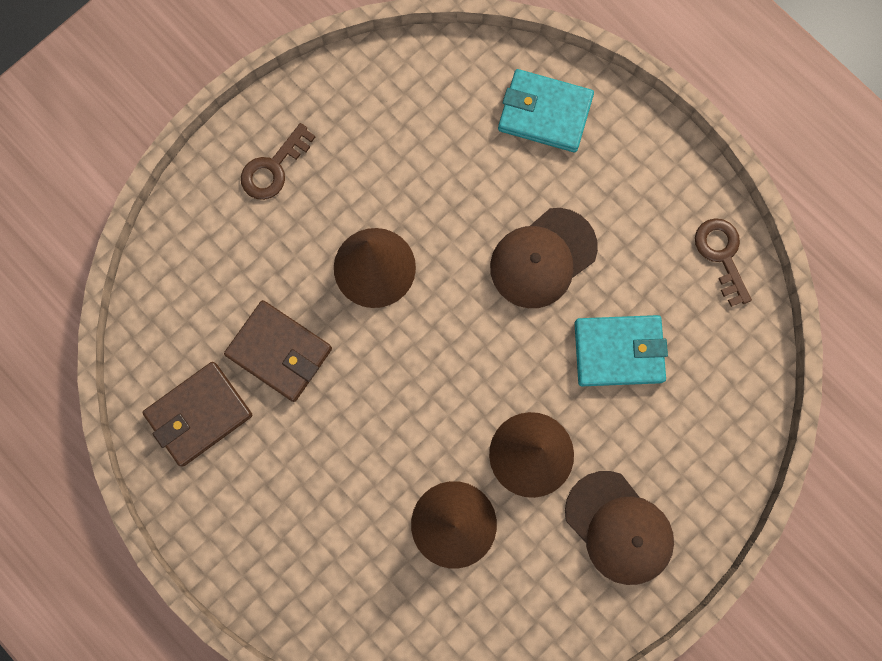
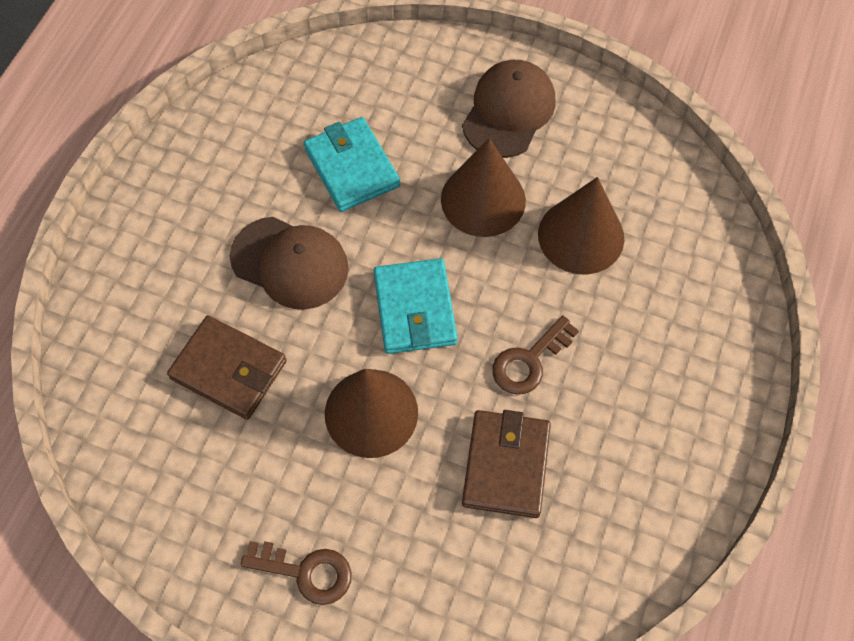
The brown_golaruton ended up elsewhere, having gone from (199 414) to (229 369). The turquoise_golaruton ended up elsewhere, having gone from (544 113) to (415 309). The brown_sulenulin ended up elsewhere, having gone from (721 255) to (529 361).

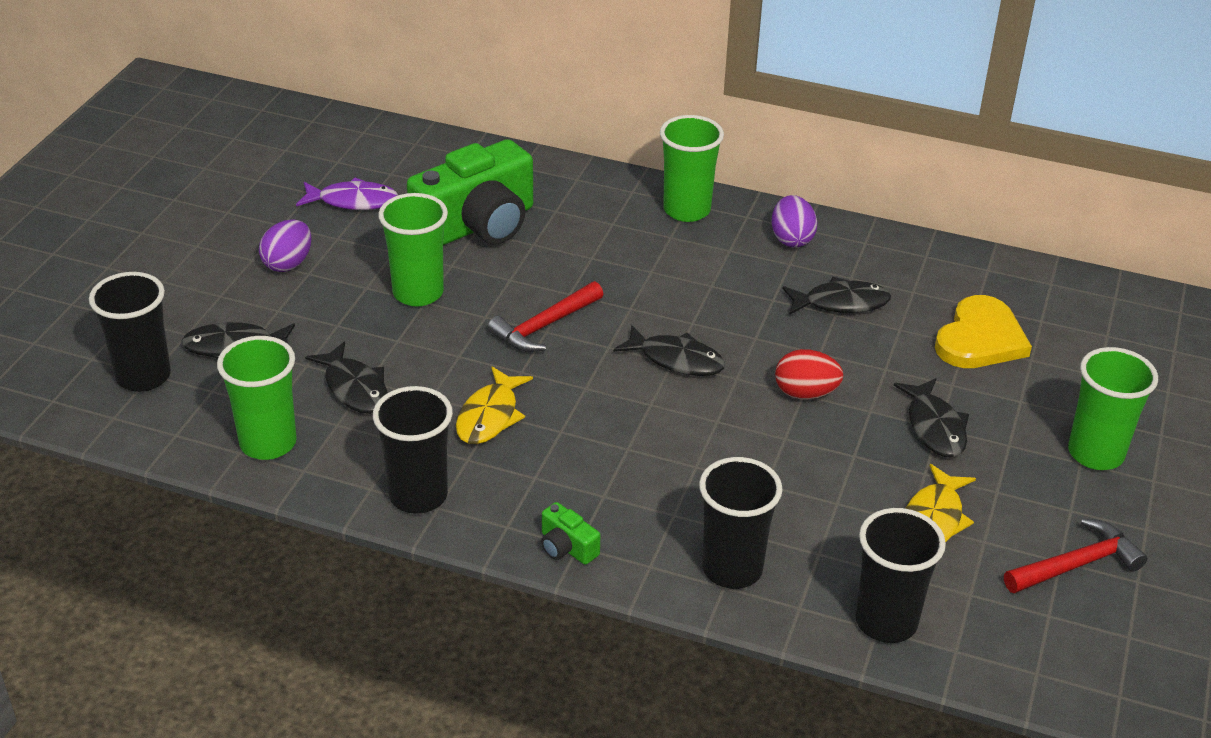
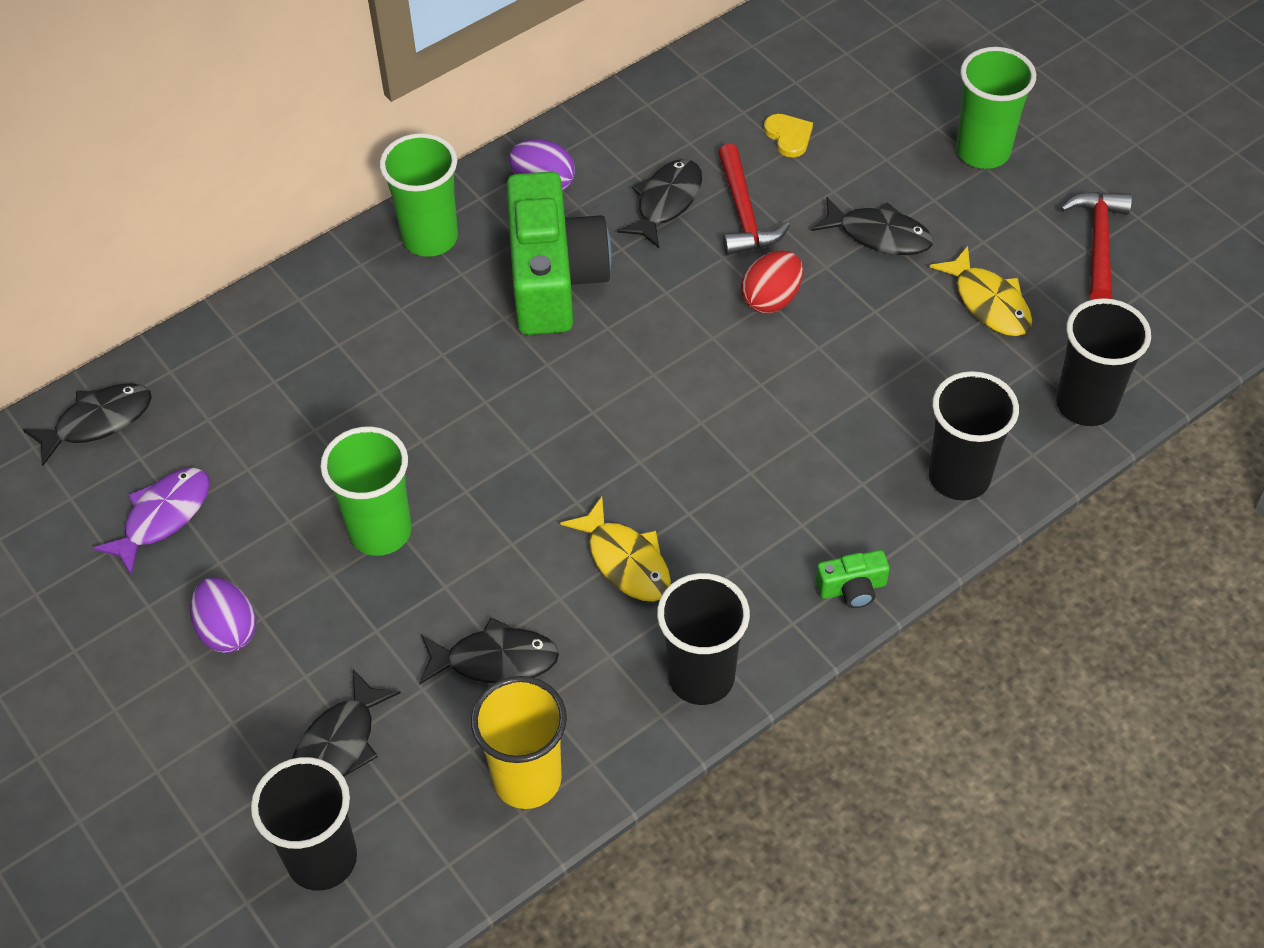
The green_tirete ended up elsewhere, having gone from (477 225) to (553 278). The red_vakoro ended up elsewhere, having gone from (544 326) to (743 213). The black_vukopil ended up elsewhere, having gone from (676 359) to (98 421). What was the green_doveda at (268 443) turned into the yellow_doveda at (527 779). The size of the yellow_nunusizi at (980 339) changed by a factor of 0.50.

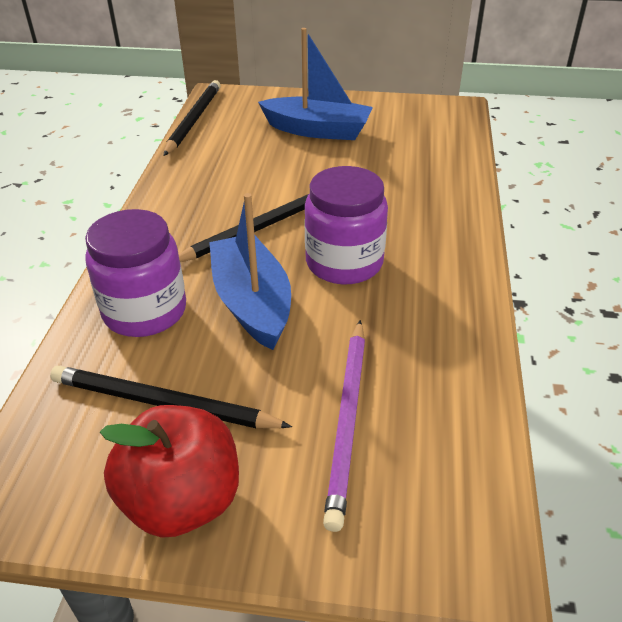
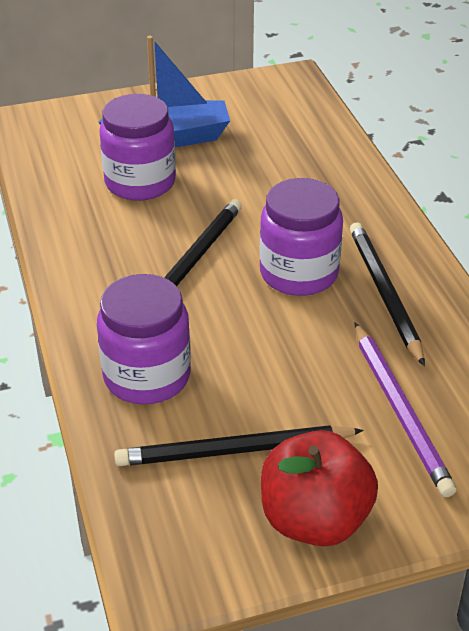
The second view lost the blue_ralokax at (252 303). The second view gained the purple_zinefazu at (140 182). The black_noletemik ended up elsewhere, having gone from (193 120) to (384 293).

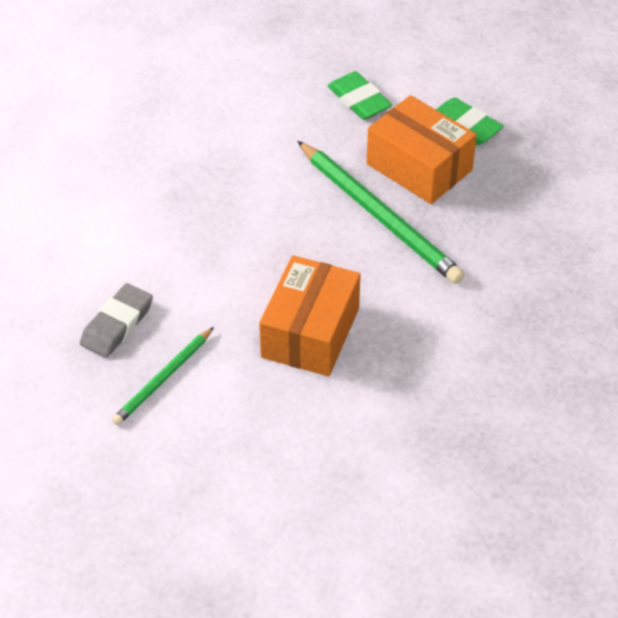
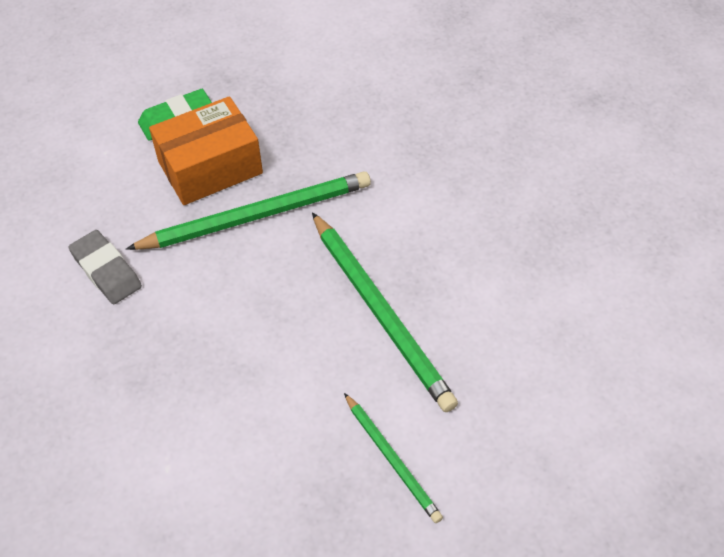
The second view lost the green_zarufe at (359 100). The grey_zarufe ended up elsewhere, having gone from (117 324) to (106 270). Where the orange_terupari stood at (310 332), the green_noletemik came to stand at (381 313).

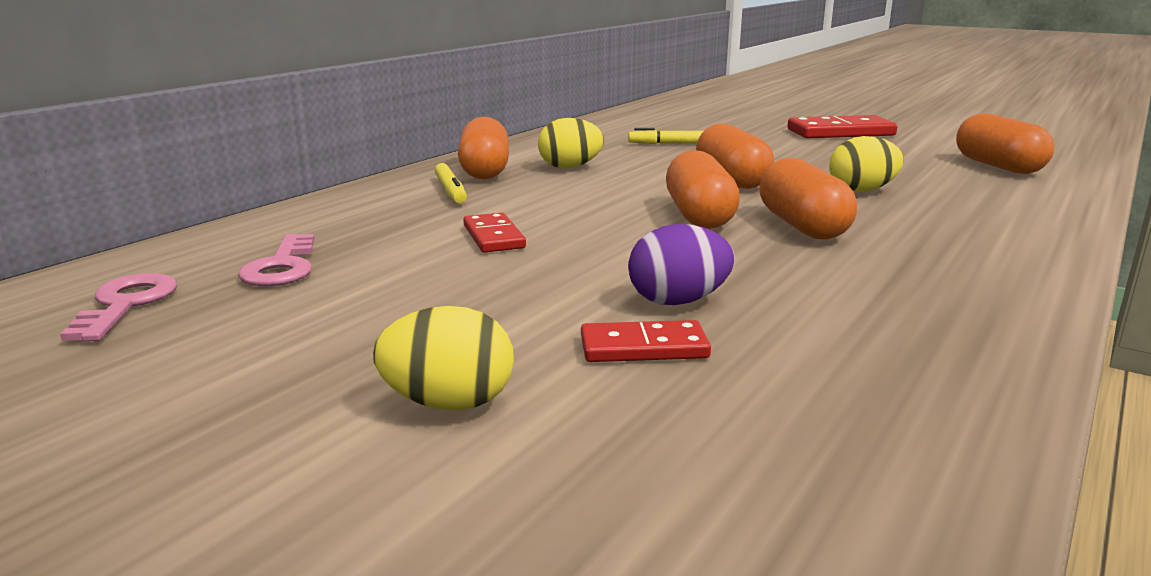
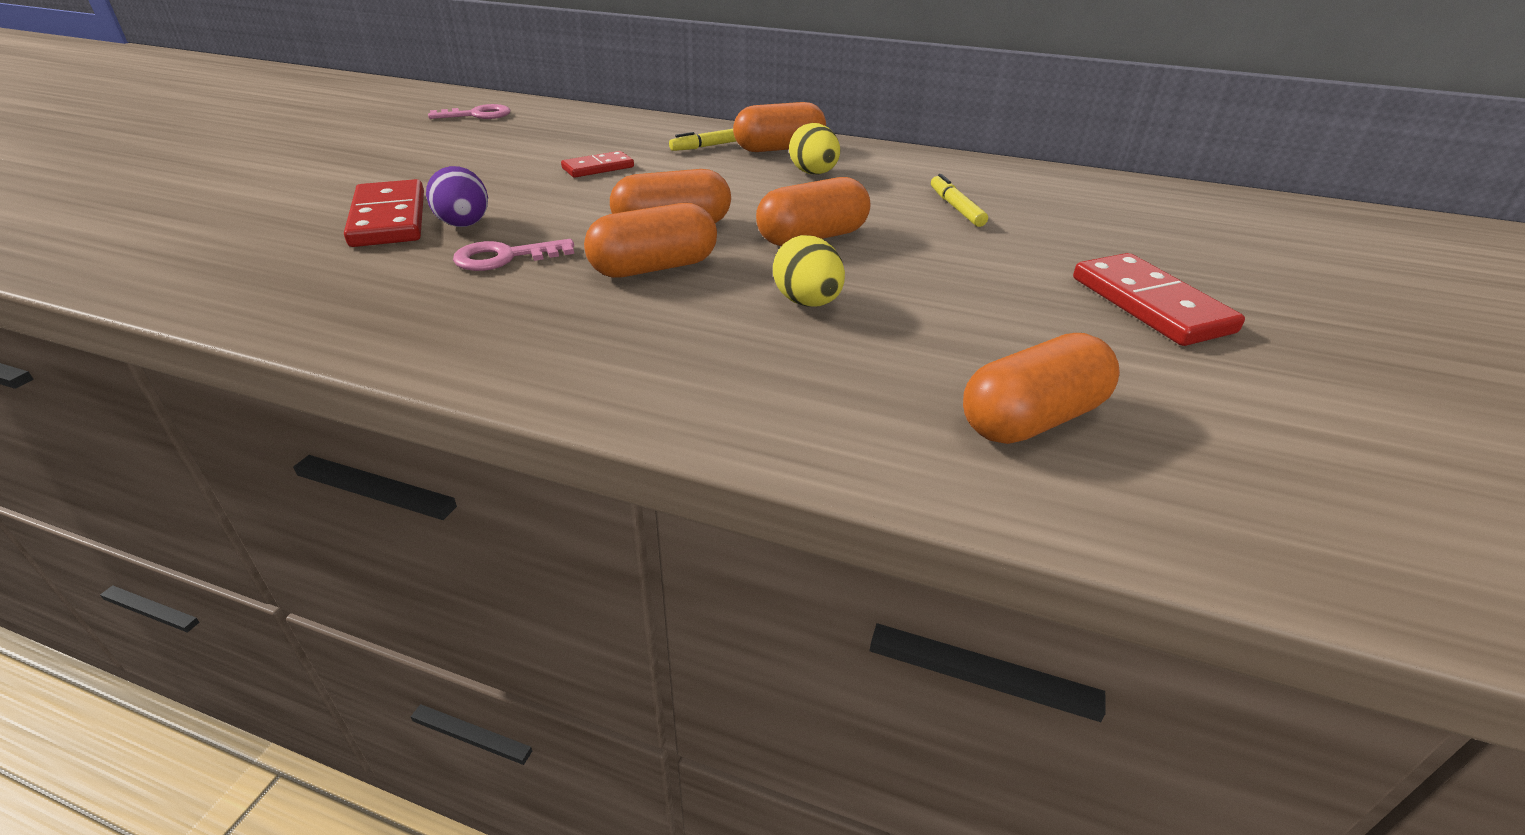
The second view lost the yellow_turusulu at (449 403). The pink_sulenulin ended up elsewhere, having gone from (282 267) to (504 257). The size of the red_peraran at (644 348) changed by a factor of 1.68.

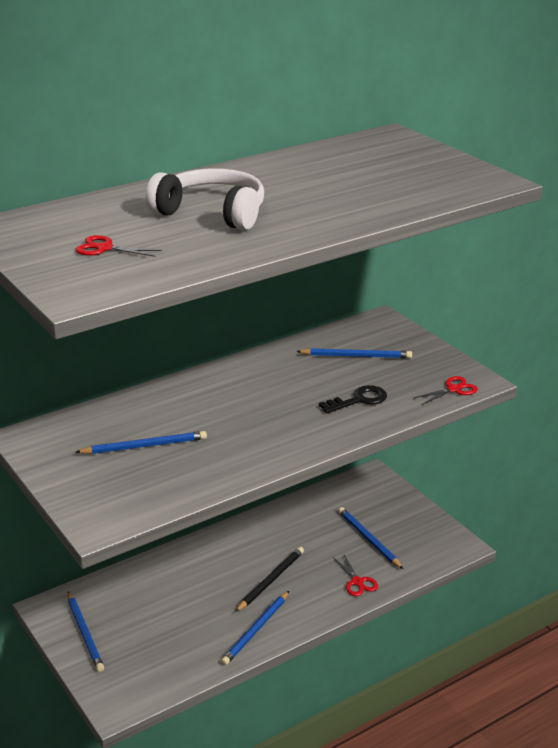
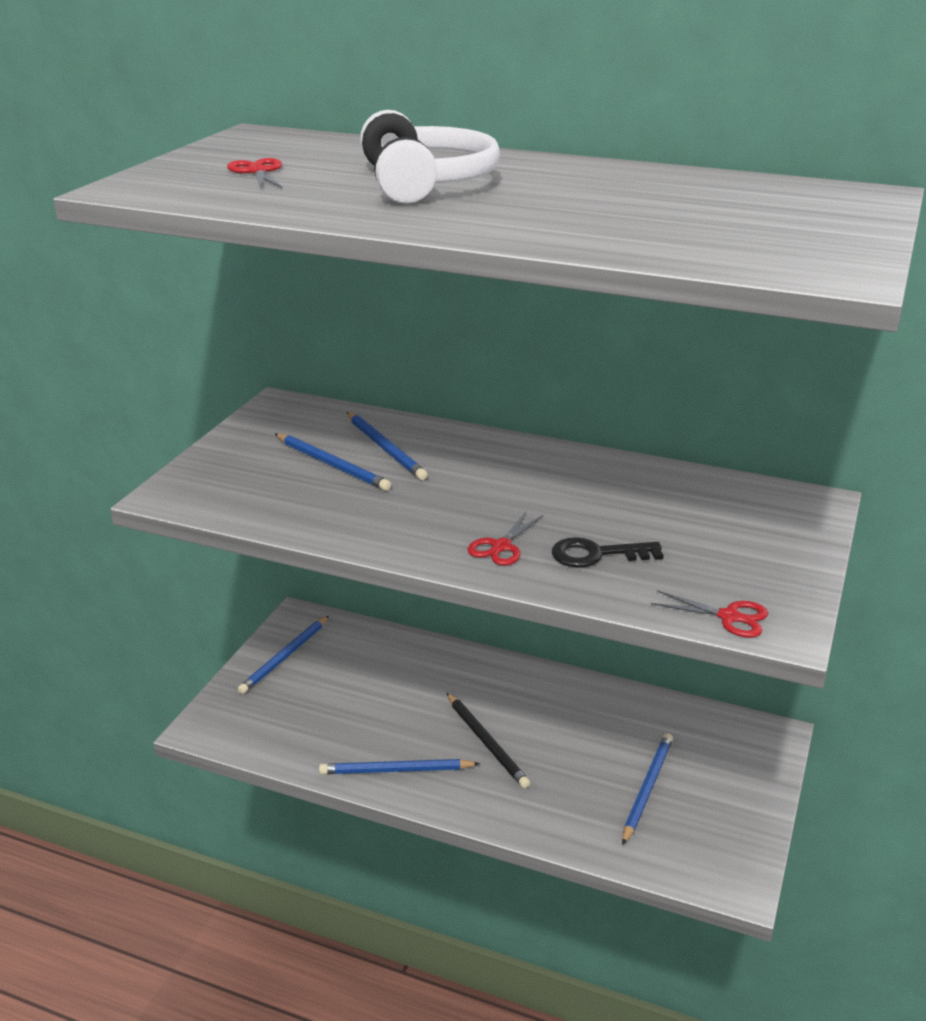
The blue_noletemik ended up elsewhere, having gone from (356 356) to (385 448). The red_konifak ended up elsewhere, having gone from (357 582) to (501 547). The black_noletemik at (271 580) ended up facing another way, 60 degrees clockwise from before. The black_sulenulin at (359 400) ended up facing another way, 150 degrees clockwise from before.

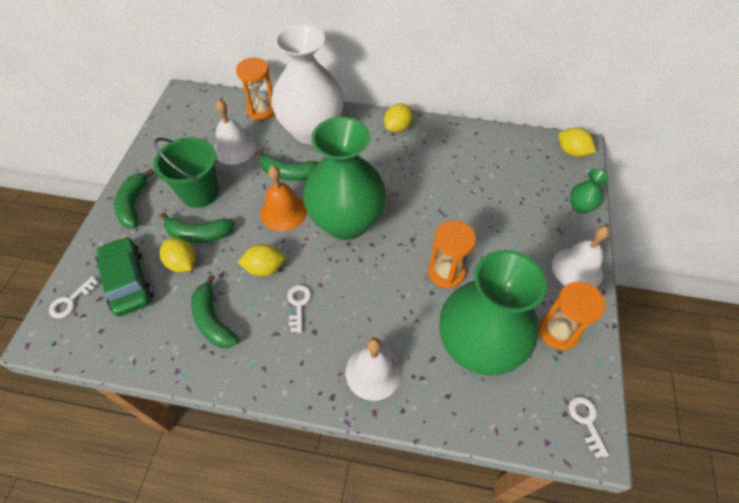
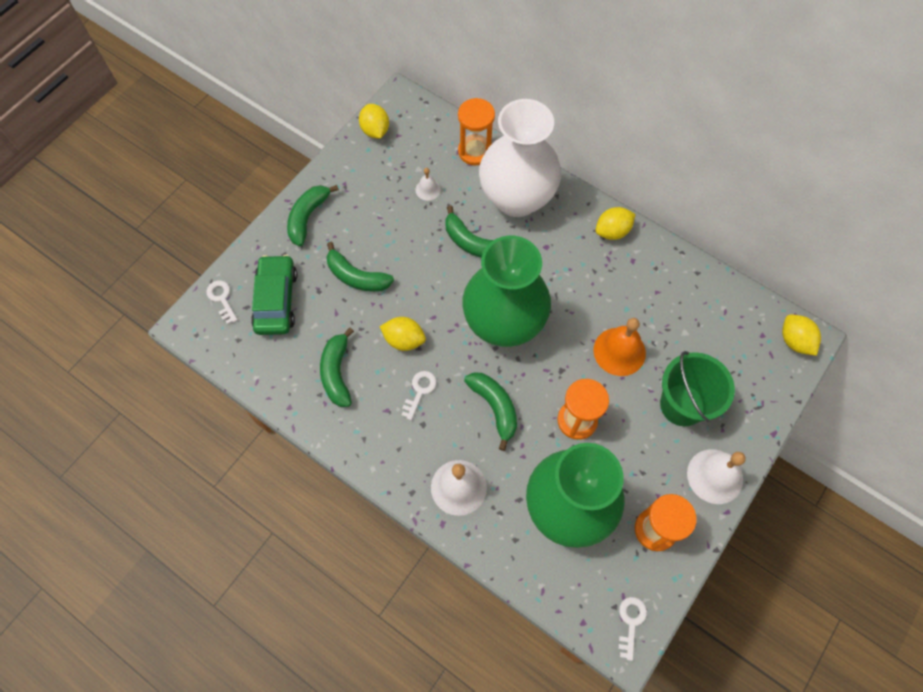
The second view lost the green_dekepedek at (580 207). The second view gained the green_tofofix at (495 407). The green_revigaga ended up elsewhere, having gone from (199 193) to (682 405). The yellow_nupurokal ended up elsewhere, having gone from (183 263) to (375 130). The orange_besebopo ended up elsewhere, having gone from (283 212) to (619 351). The white_sulenulin at (71 301) ended up facing another way, 90 degrees clockwise from before. The size of the white_besebopo at (234 148) changed by a factor of 0.53.

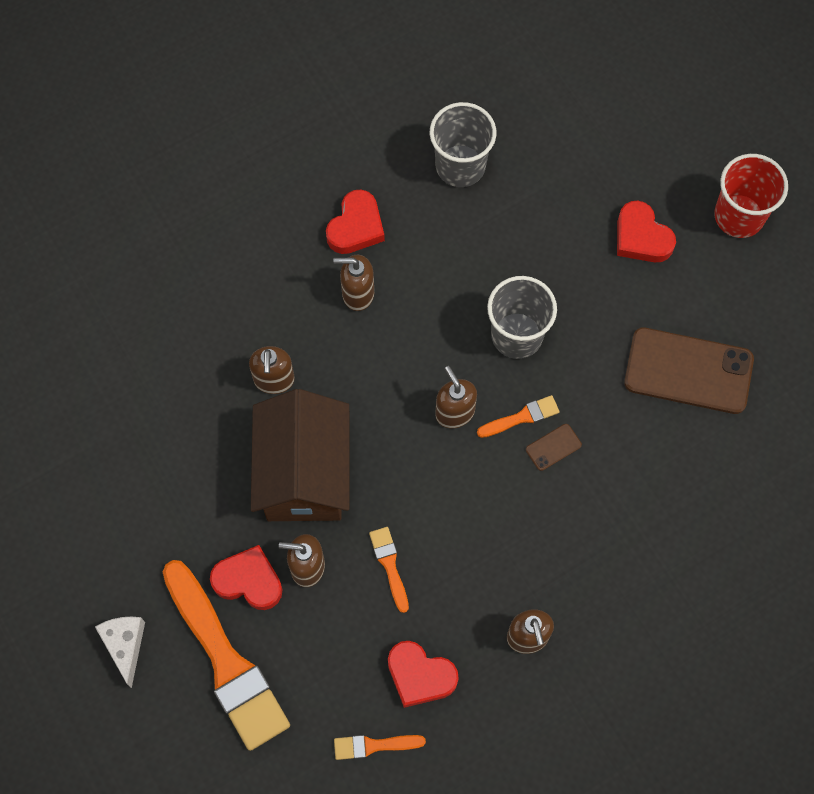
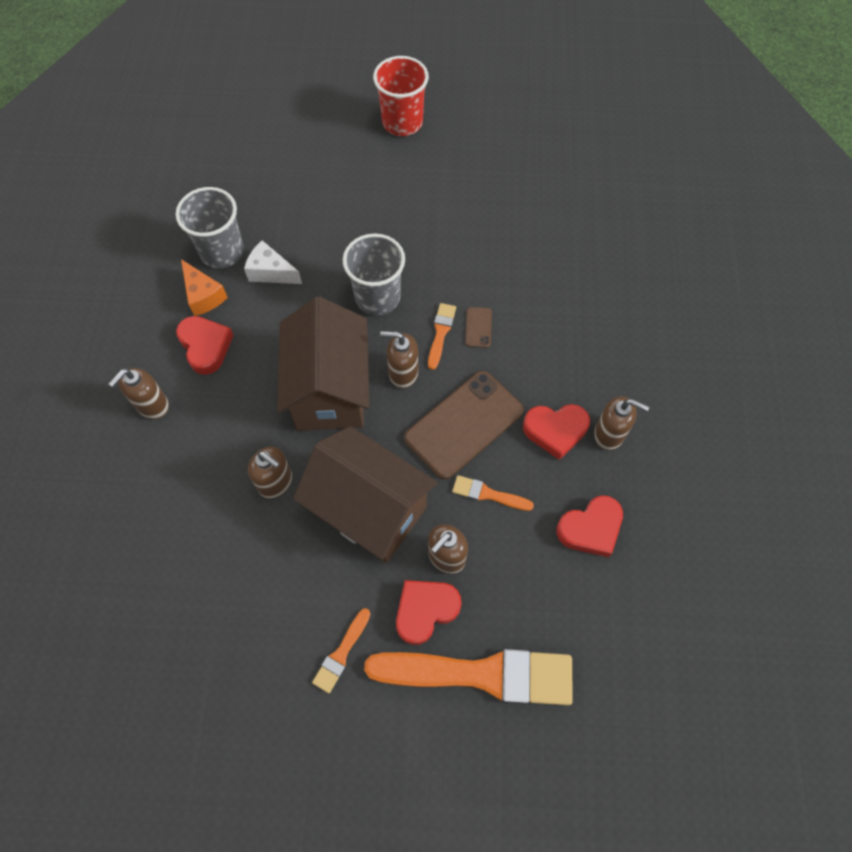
The second view gained the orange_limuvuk at (203 295). The second view gained the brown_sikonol at (330 390). The white_limuvuk ended up elsewhere, having gone from (125 645) to (271 272). The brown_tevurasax ended up elsewhere, having gone from (357 293) to (152 405). The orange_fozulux ended up elsewhere, having gone from (374 745) to (341 653). The red_nunusizi ended up elsewhere, having gone from (641 237) to (555 431). The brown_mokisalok ended up elsewhere, having gone from (688 371) to (464 424).

